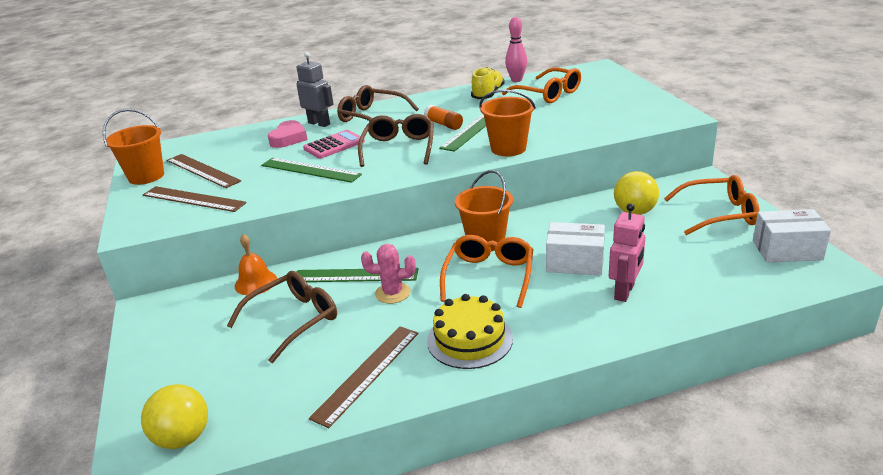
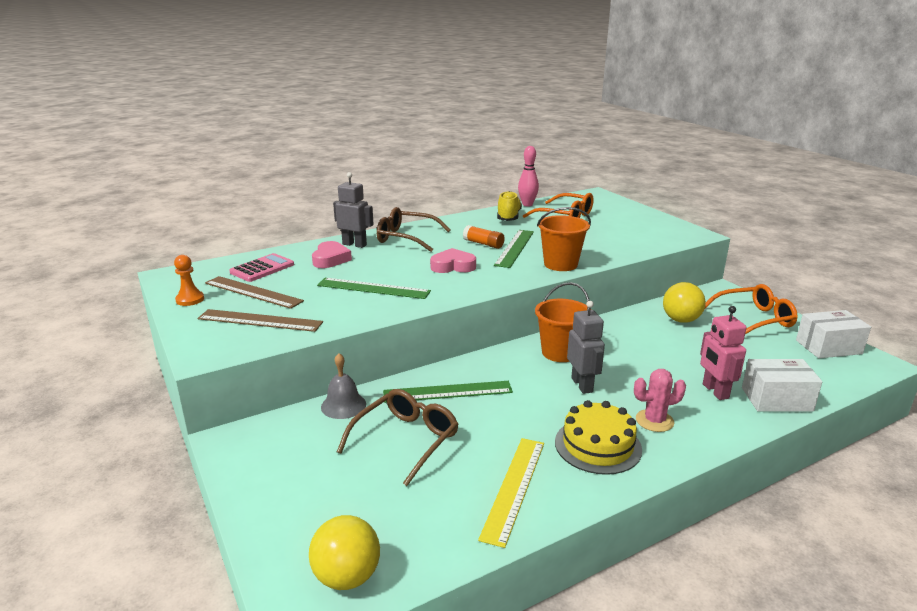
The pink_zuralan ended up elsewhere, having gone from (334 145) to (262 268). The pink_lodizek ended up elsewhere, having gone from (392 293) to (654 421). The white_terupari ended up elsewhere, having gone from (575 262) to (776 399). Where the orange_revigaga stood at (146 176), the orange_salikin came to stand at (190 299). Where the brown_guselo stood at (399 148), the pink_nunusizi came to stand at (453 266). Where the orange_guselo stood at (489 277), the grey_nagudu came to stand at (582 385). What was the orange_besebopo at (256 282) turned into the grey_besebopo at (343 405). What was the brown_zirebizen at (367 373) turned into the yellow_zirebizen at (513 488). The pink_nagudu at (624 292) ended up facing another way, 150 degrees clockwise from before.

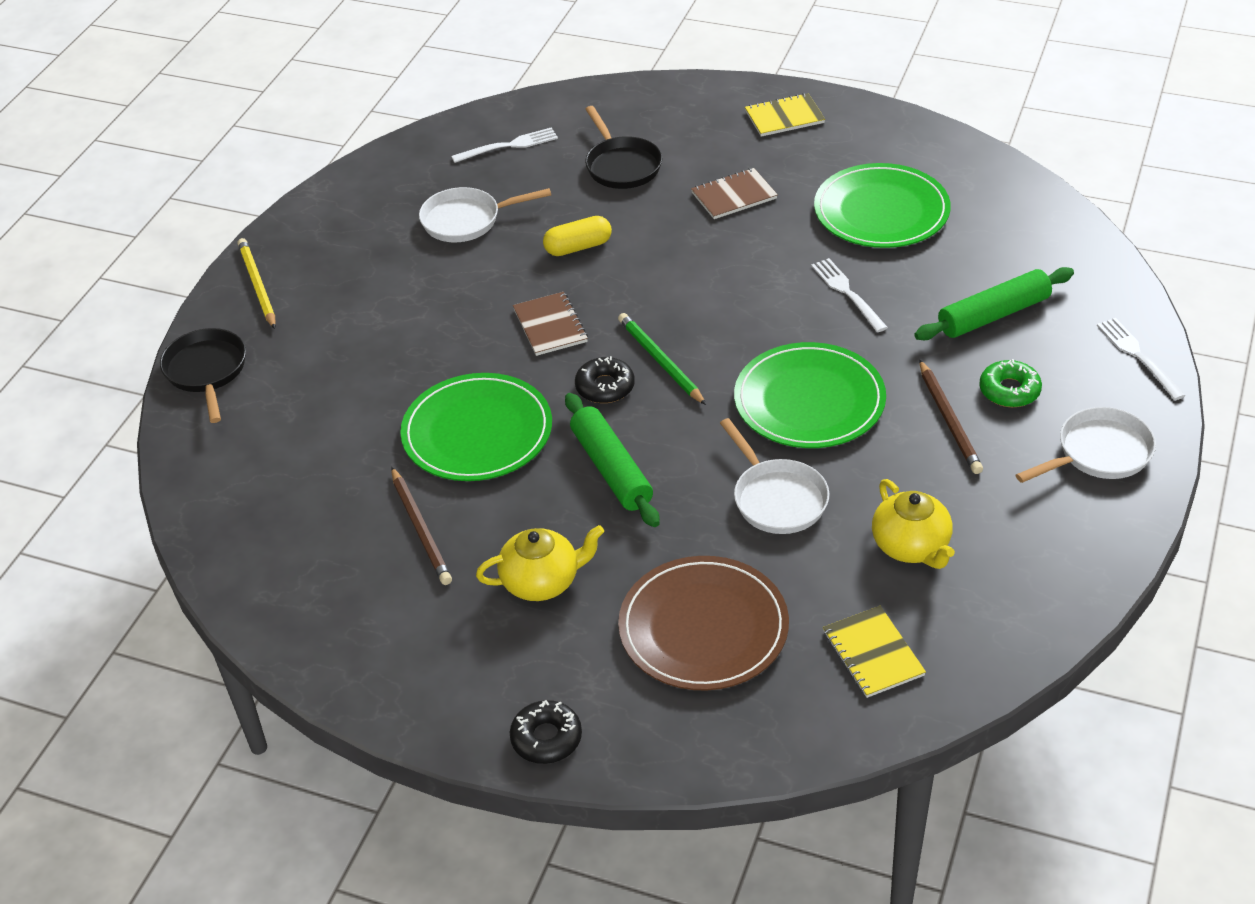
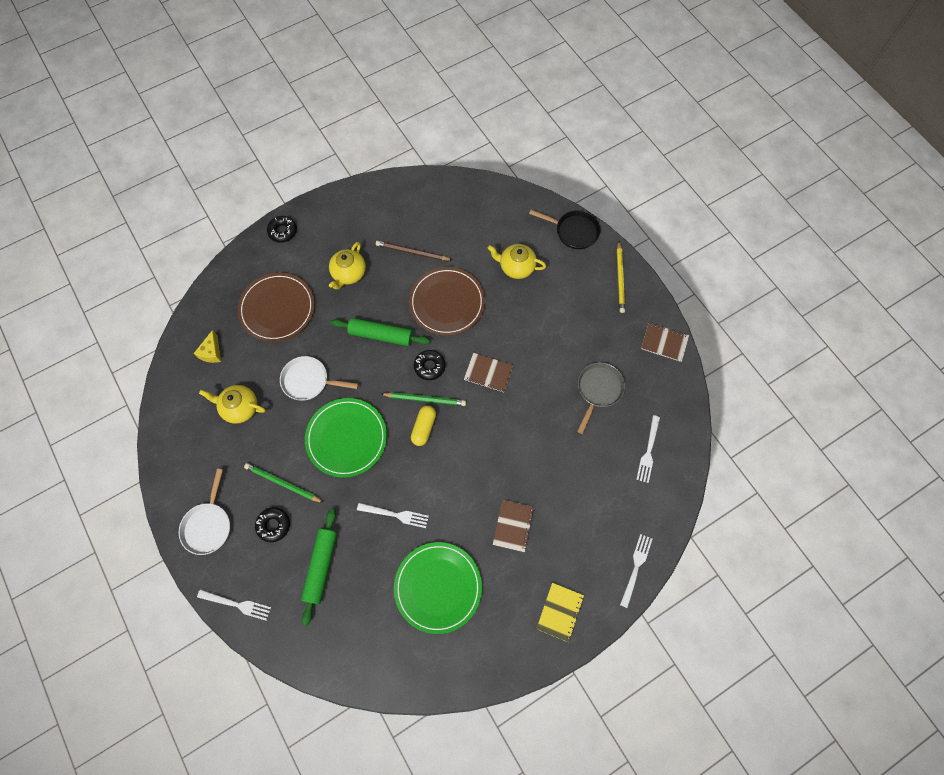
The second view lost the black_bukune at (621 166). The second view gained the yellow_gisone at (516 267). The second view gained the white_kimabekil at (636 567). The second view gained the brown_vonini at (664 342). The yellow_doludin ended up elsewhere, having gone from (578 247) to (424 428). Where the yellow_vonini stood at (873 653), the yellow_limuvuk came to stand at (212 352). What was the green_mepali at (477 432) turned into the brown_mepali at (447 303). What was the white_bukune at (466 220) turned into the grey_bukune at (598 390). What was the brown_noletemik at (949 420) turned into the green_noletemik at (282 483). What was the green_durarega at (1009 390) turned into the black_durarega at (273 525). The yellow_noletemik at (257 285) ended up facing another way, 75 degrees clockwise from before.

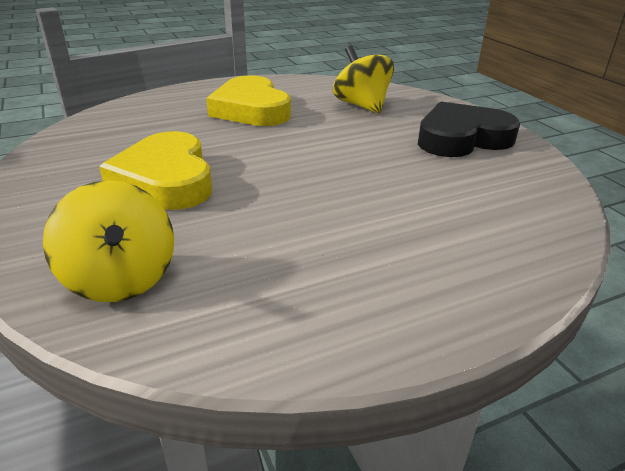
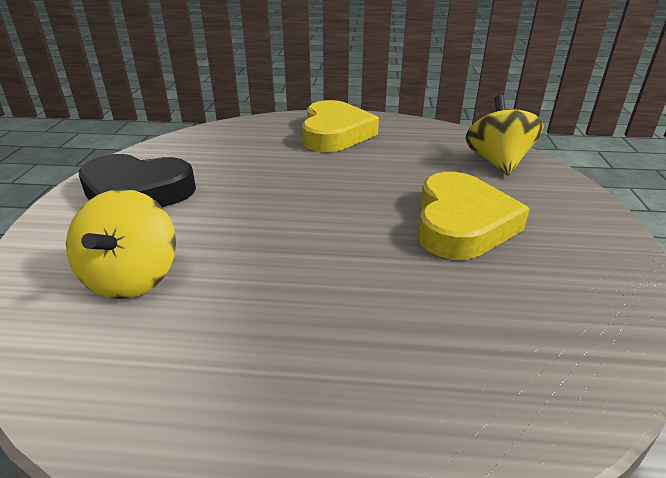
The yellow_nunusizi ended up elsewhere, having gone from (251 109) to (335 133).

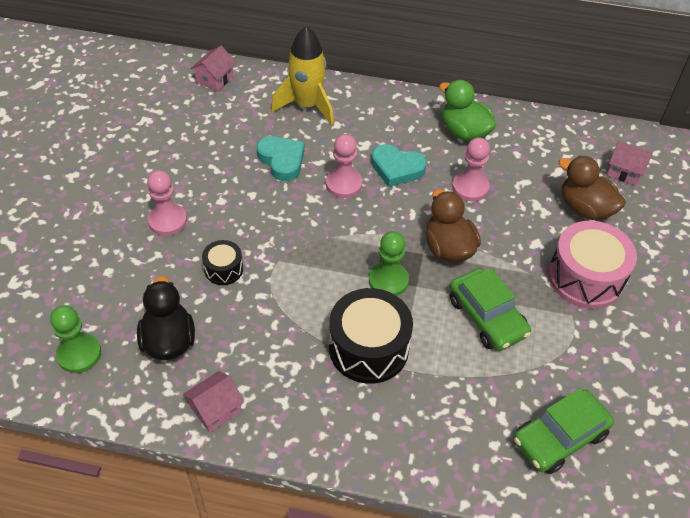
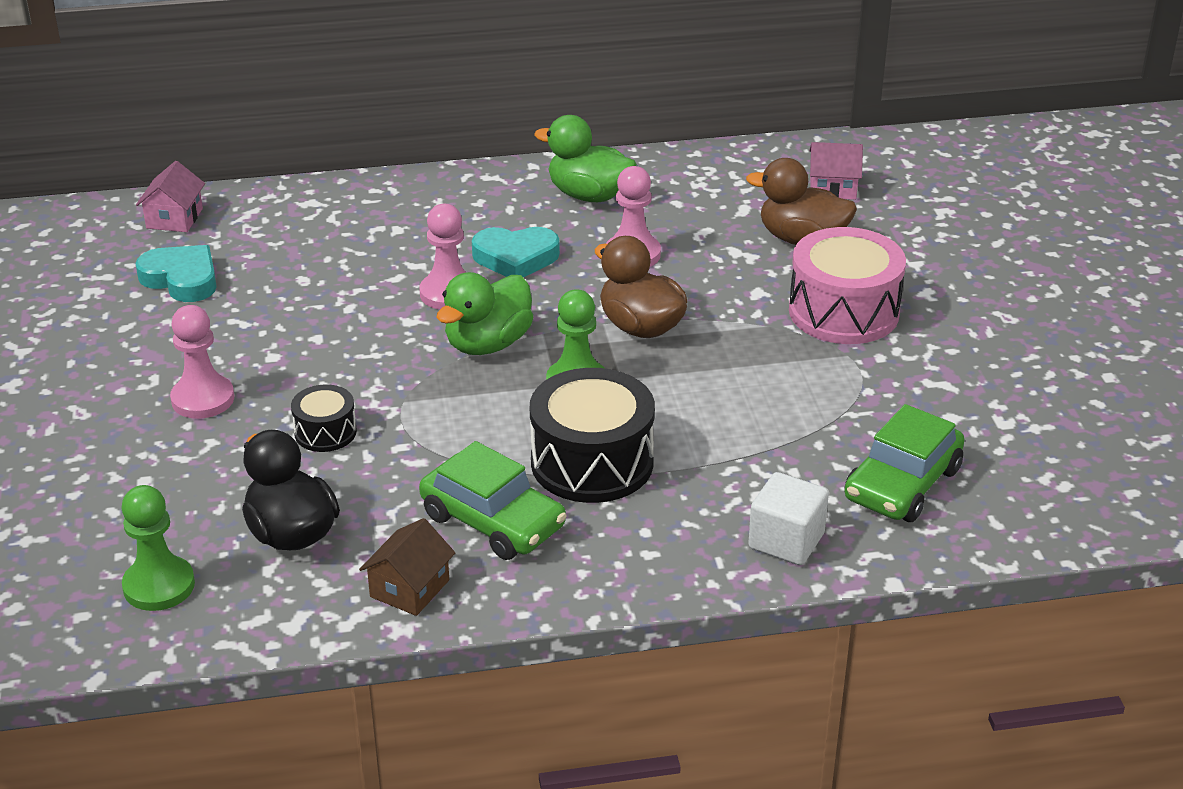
The second view lost the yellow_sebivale at (307 106). The second view gained the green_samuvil at (488 344). The second view gained the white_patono at (786 541). The turquoise_nunusizi ended up elsewhere, having gone from (282 160) to (181 279). The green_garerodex ended up elsewhere, having gone from (487 317) to (493 521). What was the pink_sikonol at (215 409) turned into the brown_sikonol at (409 588).

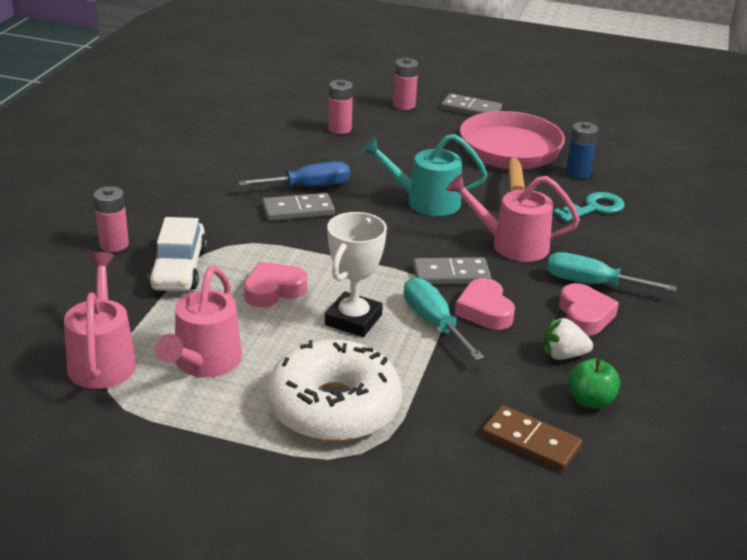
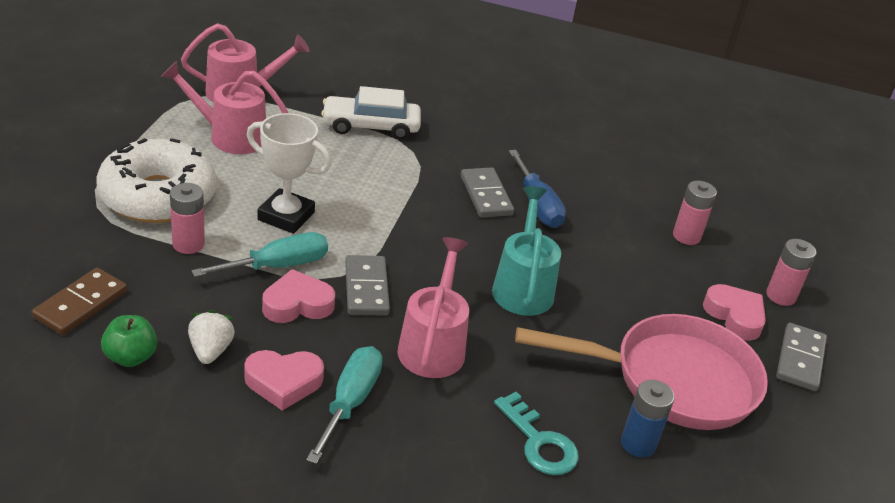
The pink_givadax ended up elsewhere, having gone from (114 245) to (188 244). The pink_nunusizi ended up elsewhere, having gone from (273 290) to (735 316).

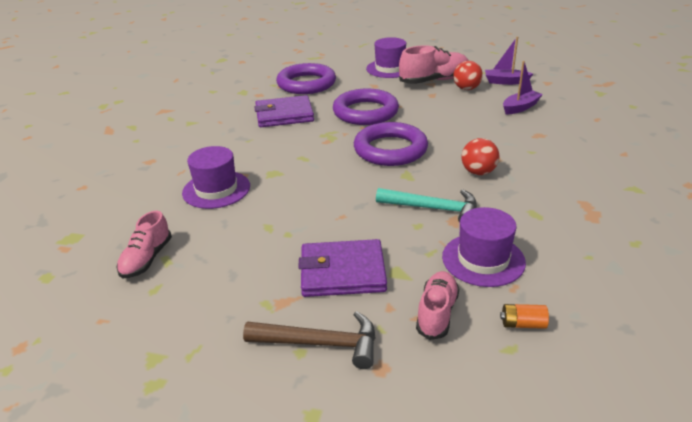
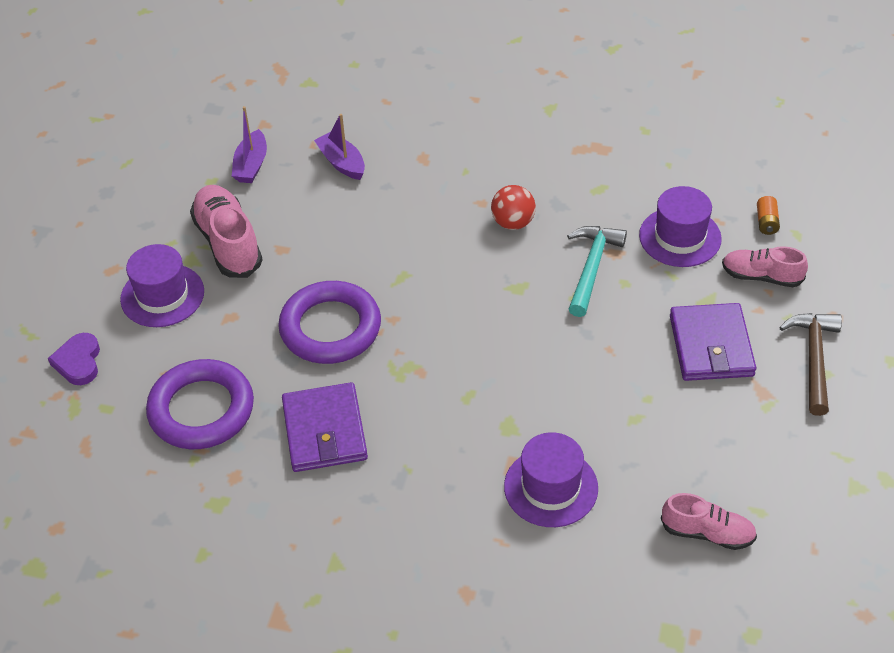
The second view lost the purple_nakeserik at (390 149). The second view lost the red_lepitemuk at (466 88). The second view gained the purple_nunusizi at (78 362).

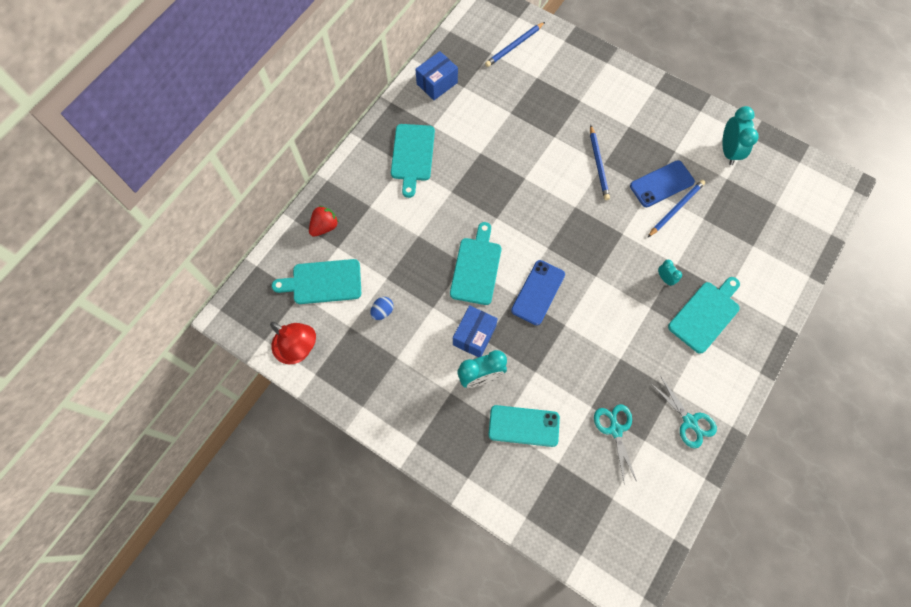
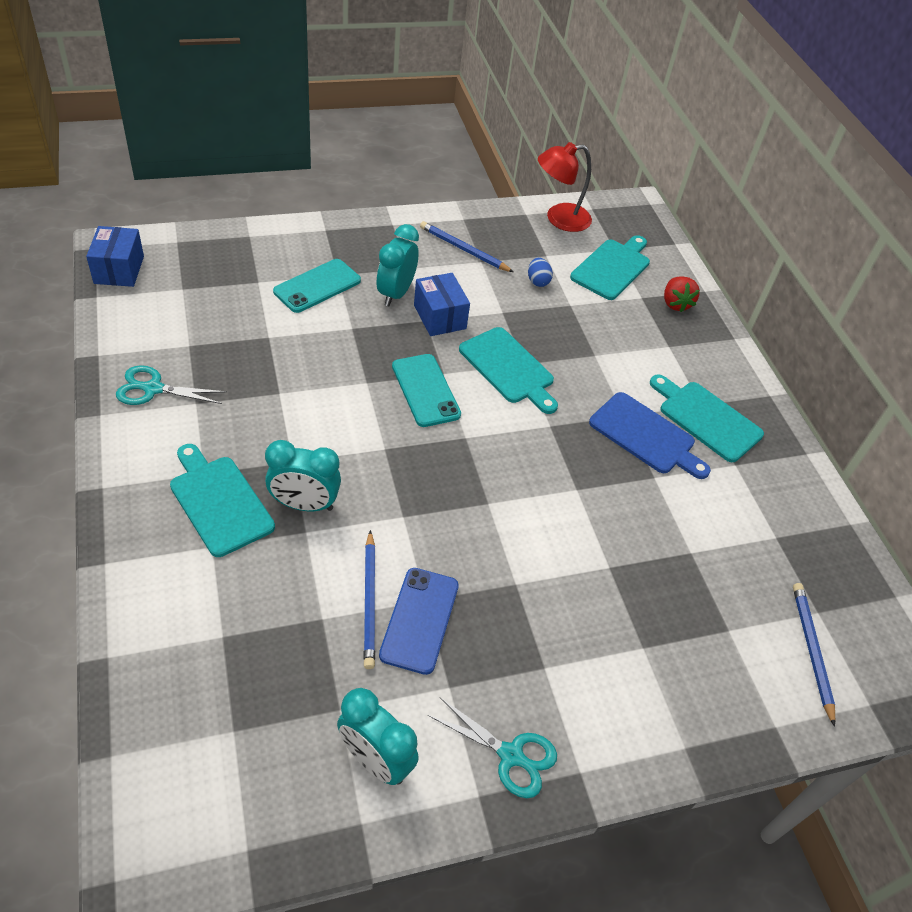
The second view gained the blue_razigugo at (646 436). The blue_terupari ended up elsewhere, having gone from (437 83) to (119 270). The blue_noletemik ended up elsewhere, having gone from (598 164) to (463 249). The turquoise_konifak ended up elsewhere, having gone from (615 429) to (512 756). What was the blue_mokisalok at (538 292) turned into the turquoise_mokisalok at (425 390). The turquoise_razigugo at (706 314) ended up facing another way, 150 degrees clockwise from before. The size of the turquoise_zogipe at (665 278) changed by a factor of 1.93.

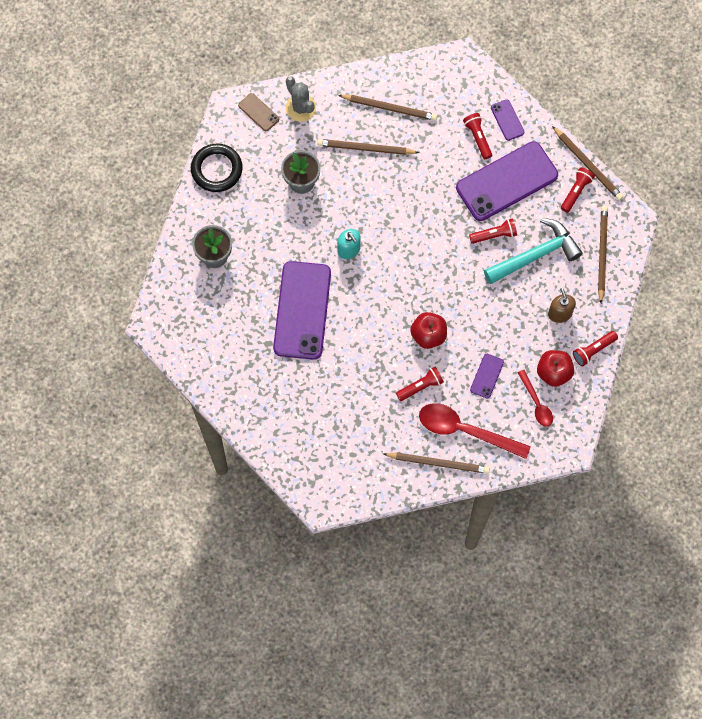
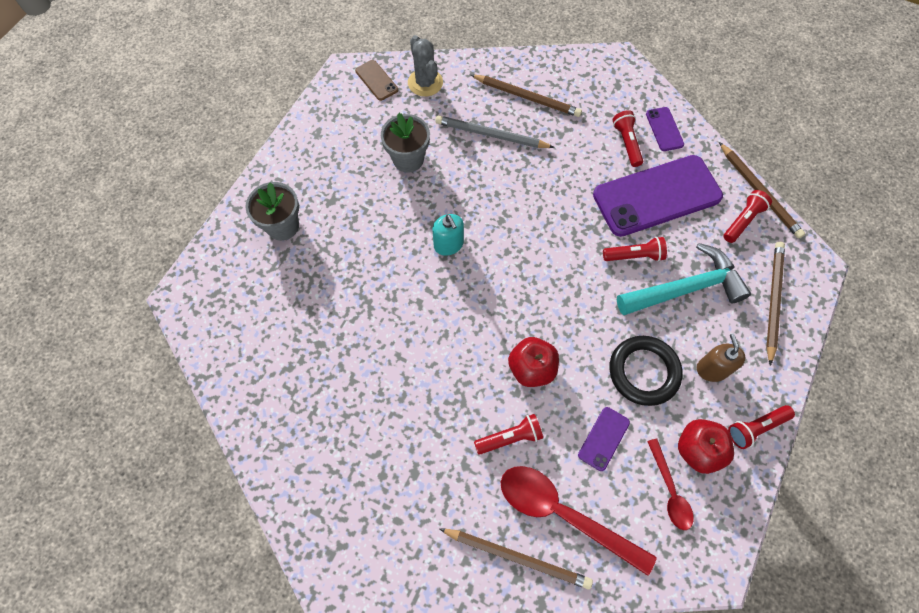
The second view lost the purple_mokisalok at (302 310). The black_nakeserik ended up elsewhere, having gone from (217 169) to (643 372). What was the brown_noletemik at (365 148) turned into the grey_noletemik at (491 135).

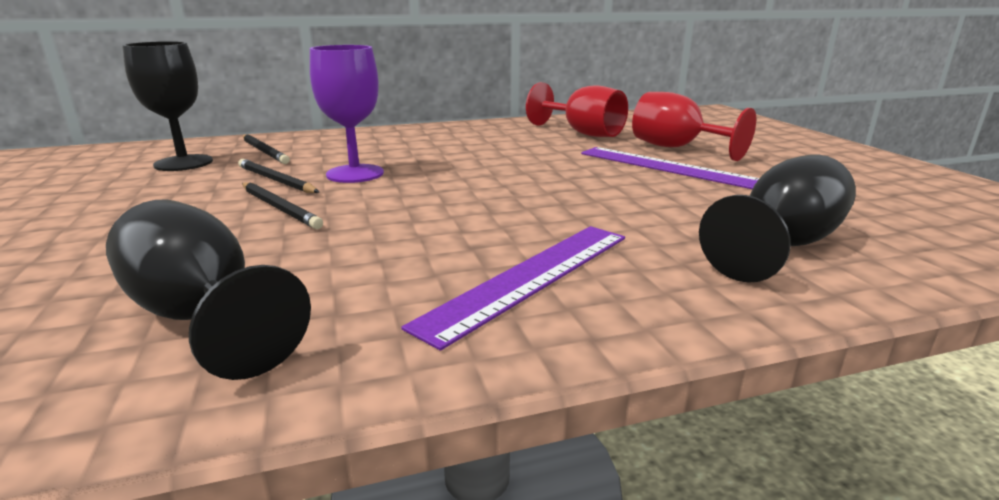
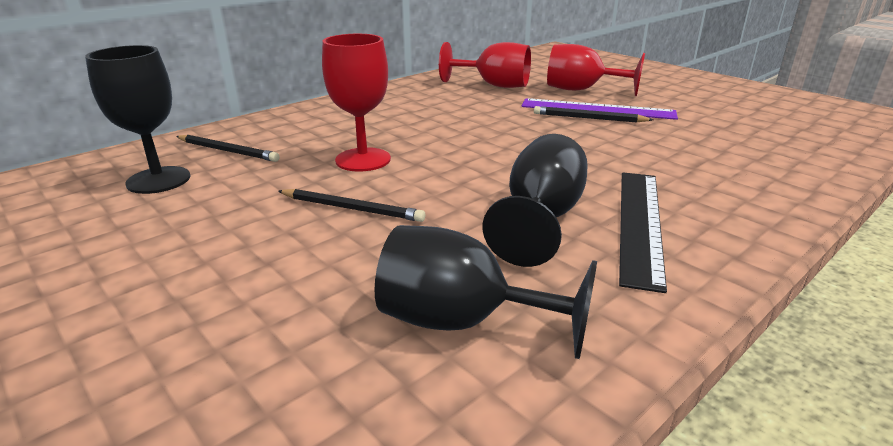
The black_noletemik ended up elsewhere, having gone from (276 180) to (589 118). The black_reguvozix ended up elsewhere, having gone from (781 246) to (540 218). What was the purple_reguvozix at (355 174) turned into the red_reguvozix at (363 160). What was the purple_zirebizen at (531 277) turned into the black_zirebizen at (640 223).

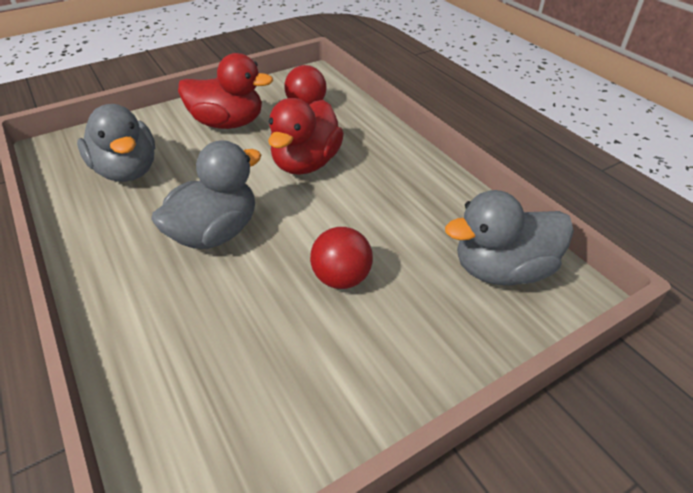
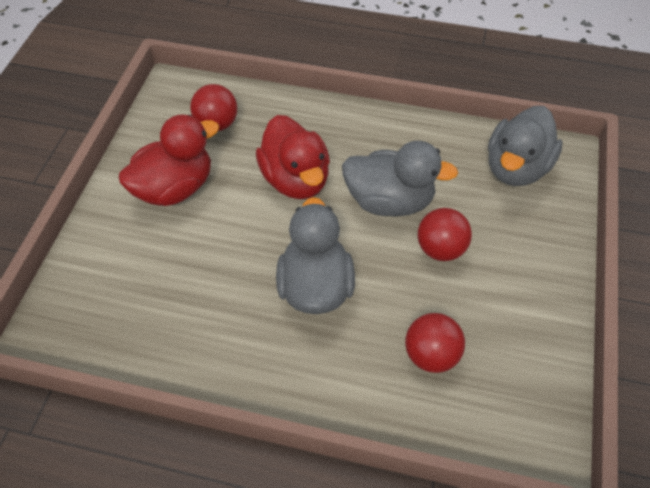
The second view gained the red_lepitemuk at (431 355). The grey_samuvil ended up elsewhere, having gone from (127 170) to (389 201).

